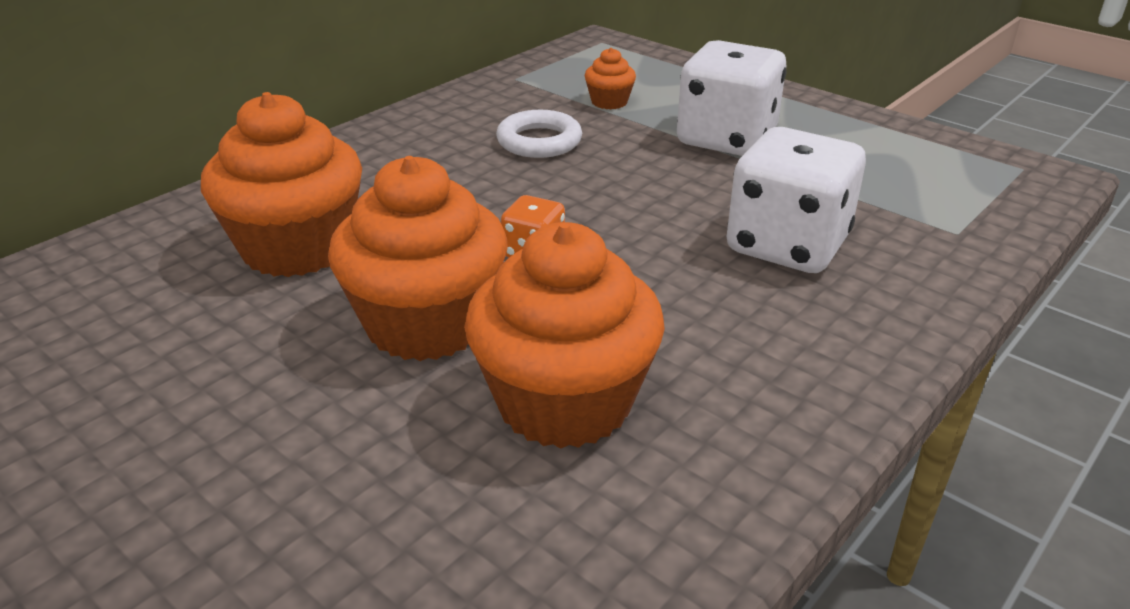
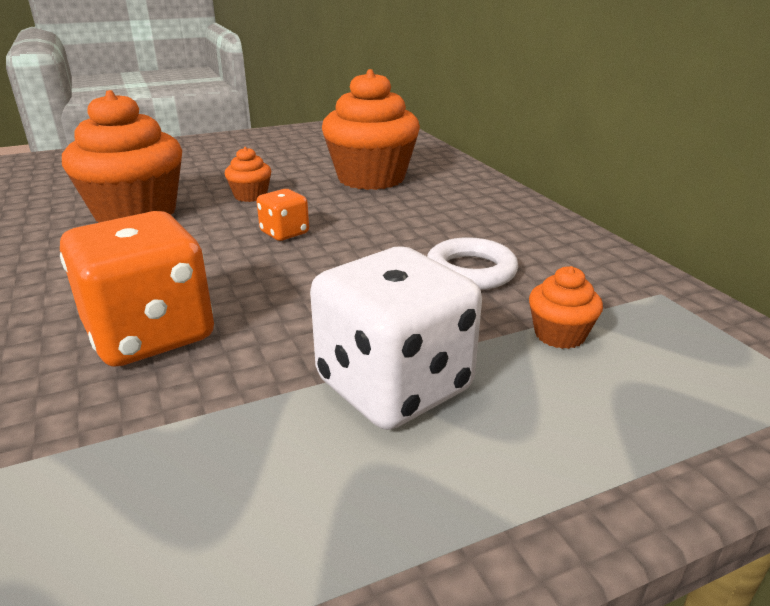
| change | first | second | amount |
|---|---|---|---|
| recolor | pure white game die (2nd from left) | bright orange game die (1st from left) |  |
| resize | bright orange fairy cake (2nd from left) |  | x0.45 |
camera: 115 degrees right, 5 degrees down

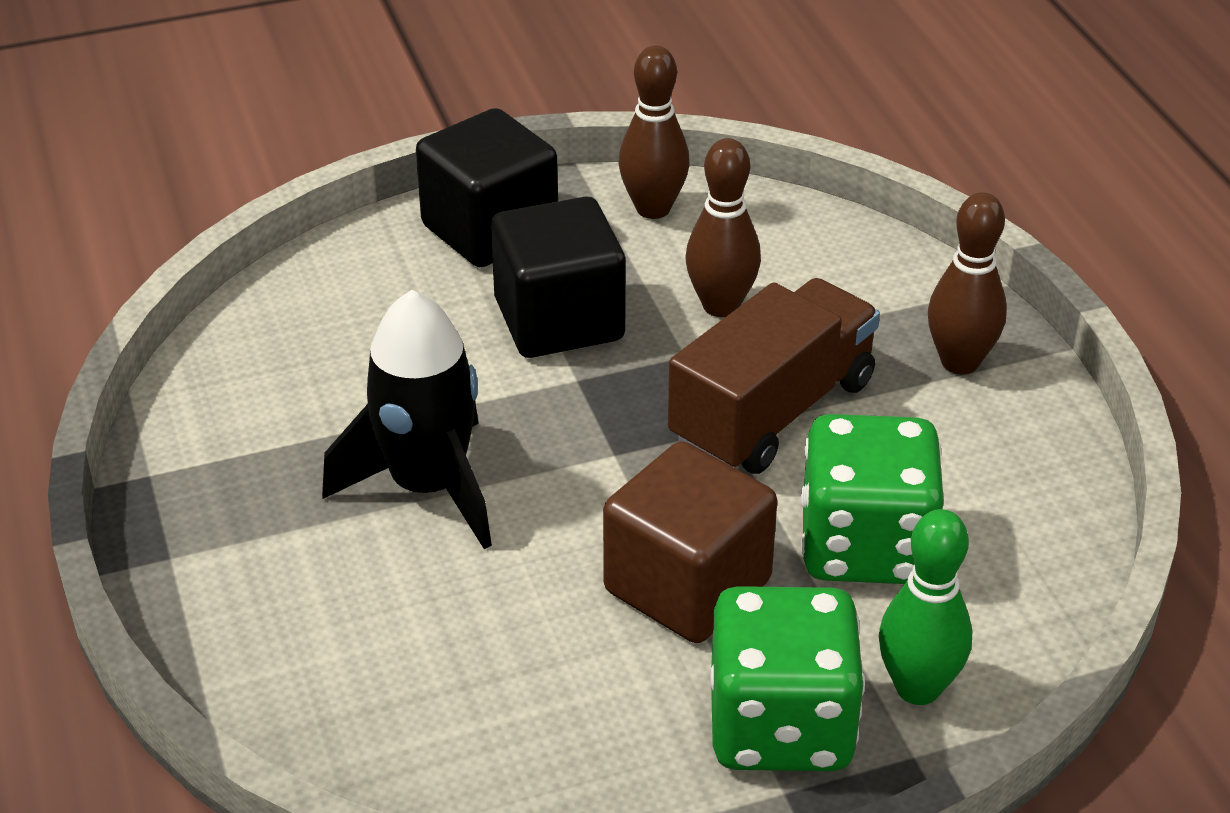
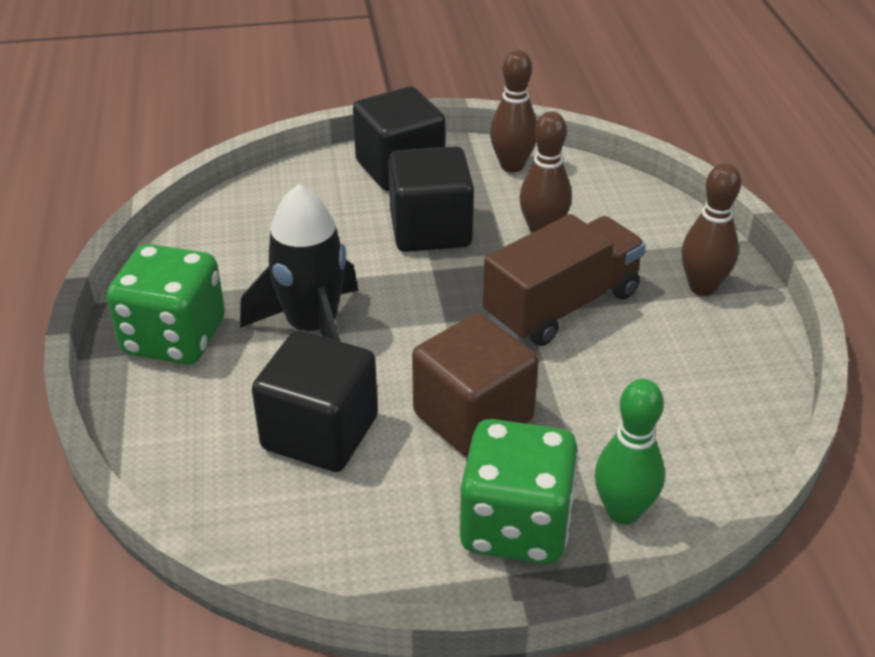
| change | first | second | amount |
|---|---|---|---|
| move | emerald game die (2nd from left in the first image) | emerald game die (1st from left) |  |
| insert |  | ebony cube (1st from left) |  |
camera: 10 degrees right, 0 degrees up

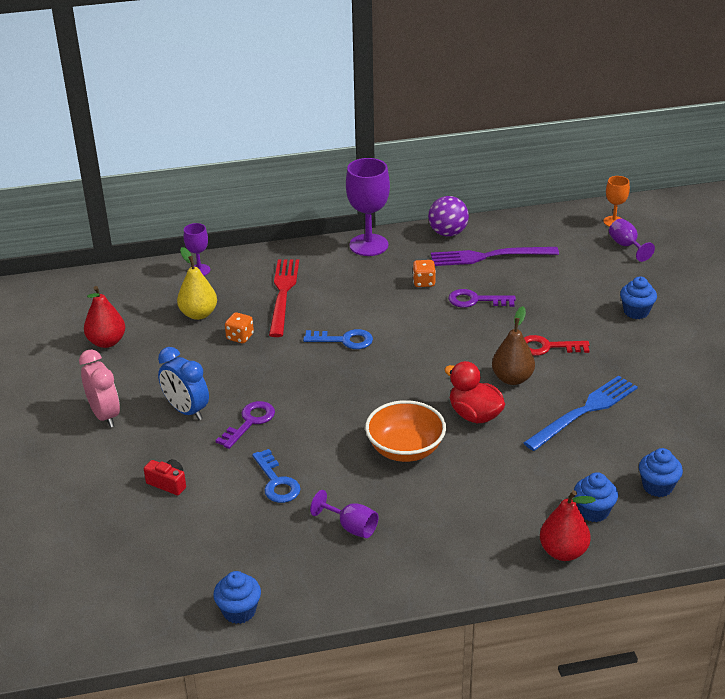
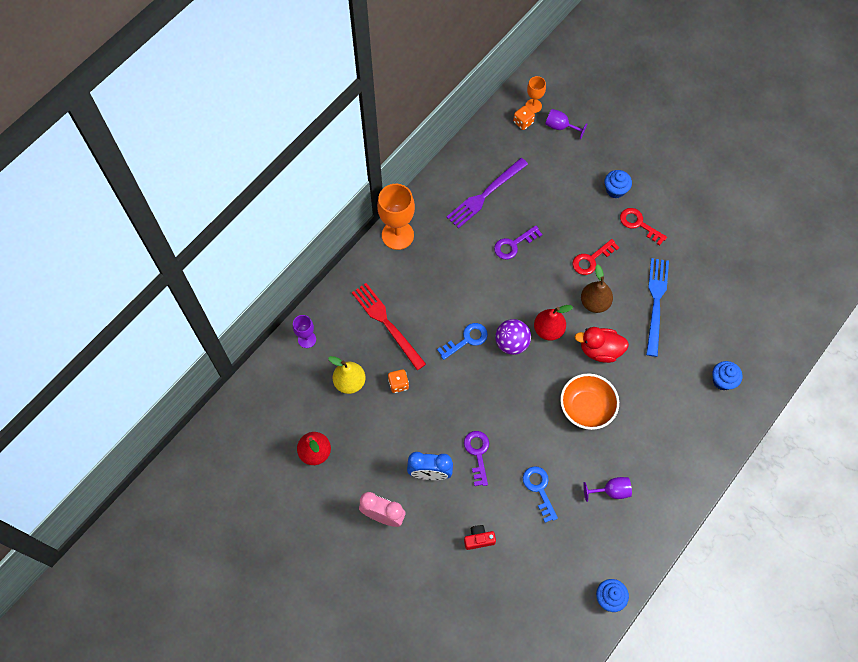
| change | first | second | amount |
|---|---|---|---|
| recolor | violet wine glass (3rd from left) | bright orange wine glass (1st from left) |  |
| move | violet sphere |  |  |
| move | bright orange game die (2nd from left) |  |  |
| delete | royal blue fairy cake (4th from left) |  |  |
| rotate | royal blue door key (1st from left in the first image) | royal blue door key (2nd from left) | 135 degrees counterclockwise |
| move | scarlet pear fruit (2nd from left) |  |  |
| insert |  | scarlet door key (2nd from left) |  |
camera: 40 degrees left, 30 degrees up

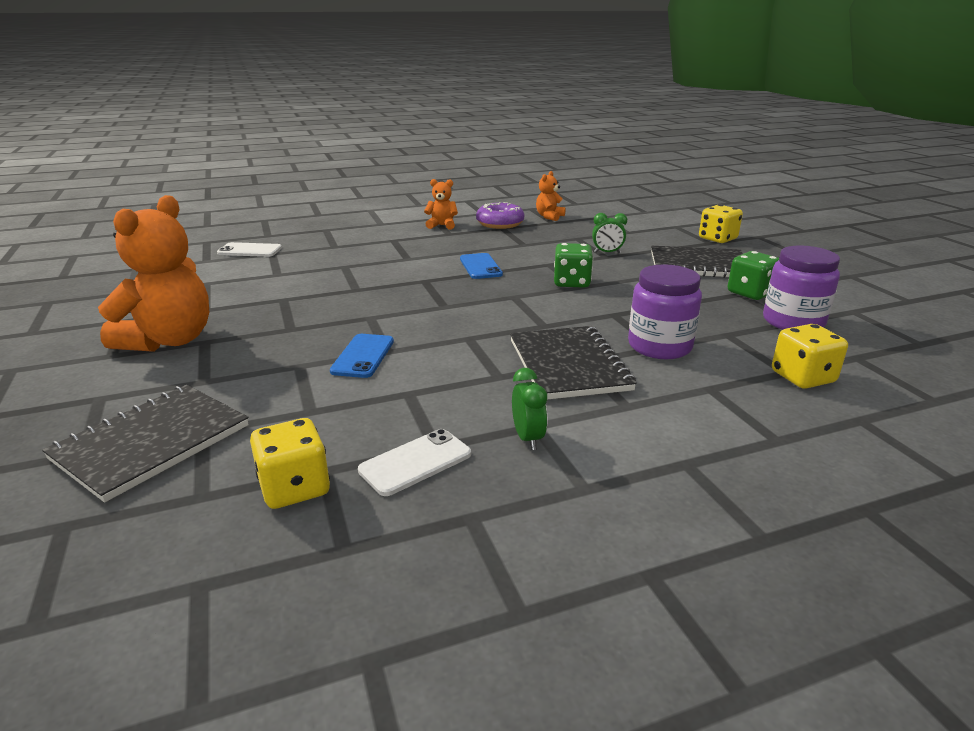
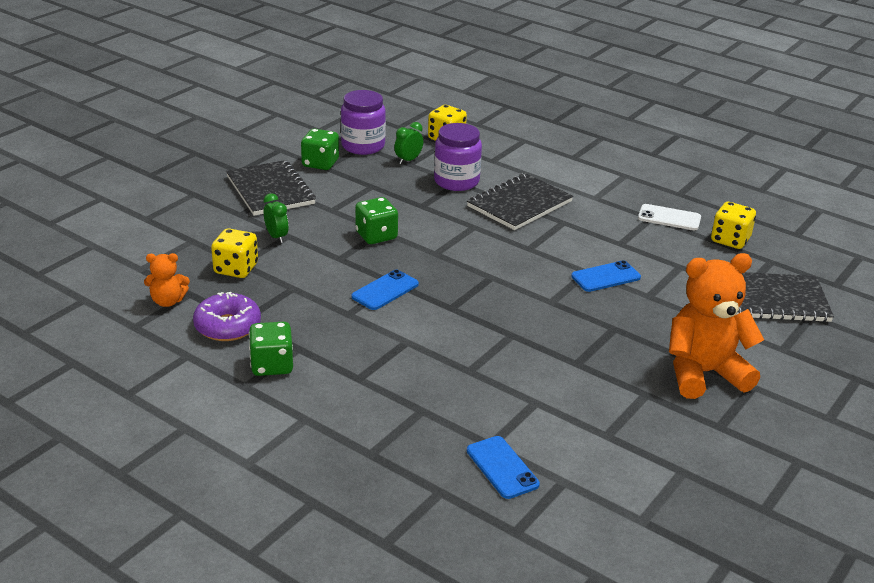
| change | first | second | amount |
|---|---|---|---|
| replace | bright orange teddy bear (2nd from left) | emerald game die (1st from left) |  |
| move | golden game die (2nd from left in the first image) | golden game die (1st from left) |  |
| recolor | pure white smartphone (1st from left) | royal blue smartphone (2nd from left) |  |
| move | emerald bedside clock (1st from left in the first image) | emerald bedside clock (2nd from left) |  |
camera: 125 degrees left, 5 degrees up

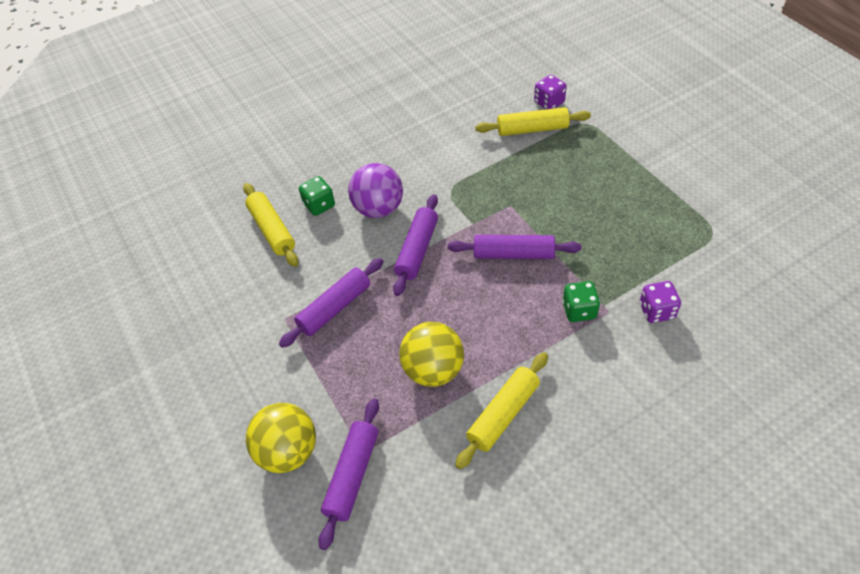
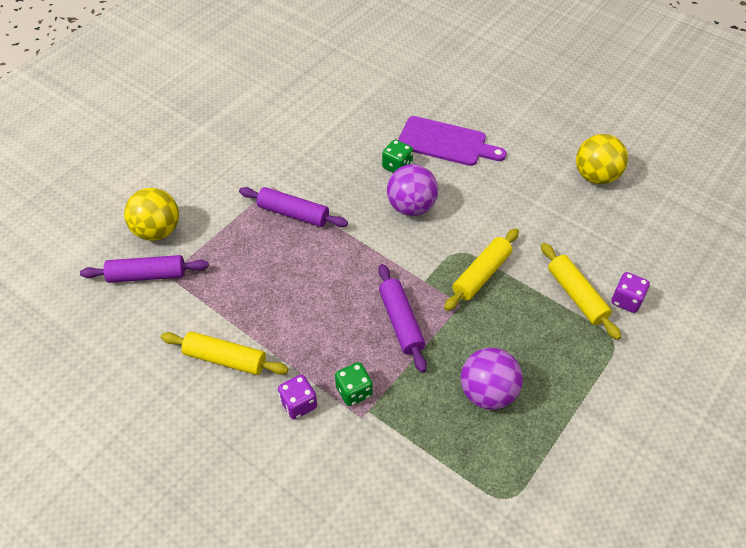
| change | first | second | amount |
|---|---|---|---|
| move | golden rolling pin (1st from left in the first image) | golden rolling pin (2nd from left) |  |
| delete | violet rolling pin (3rd from left) |  |  |
| move | violet game die (2nd from left in the first image) | violet game die (1st from left) |  |
| move | golden sphere (2nd from left) |  |  |
| insert |  | violet bread board |  |
| insert |  | violet sphere (2nd from left) |  |
camera: 65 degrees right, 0 degrees up

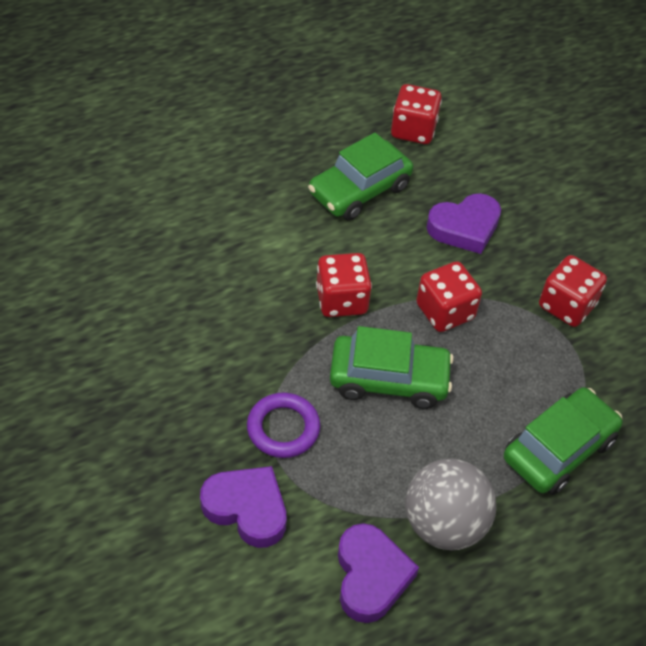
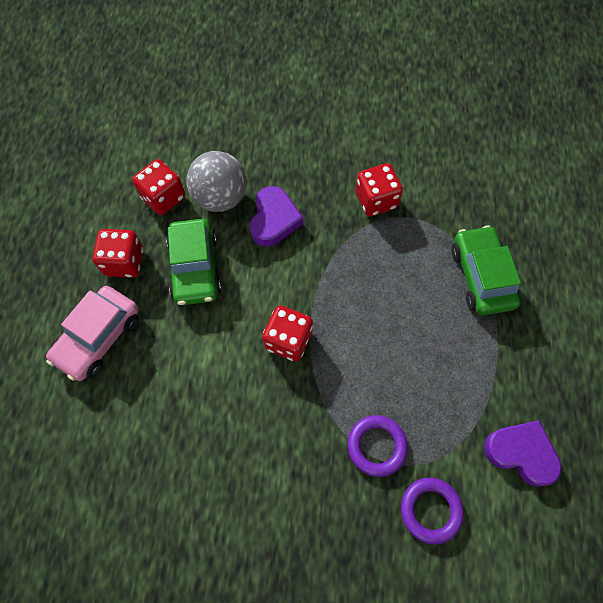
| change | first | second | amount |
|---|---|---|---|
| move | scarlet game die (3rd from left in the first image) | scarlet game die (1st from left) |  |
| delete | emerald automobile (2nd from left) |  |  |
| move | gray sphere |  |  |
| replace | violet love heart (1st from left) | violet ring (2nd from left) |  |
| insert |  | rose-pink automobile |  |
camera: 55 degrees left, 15 degrees up

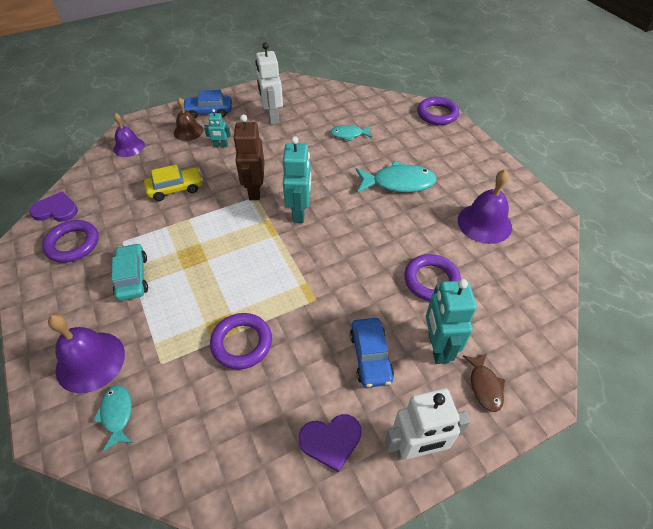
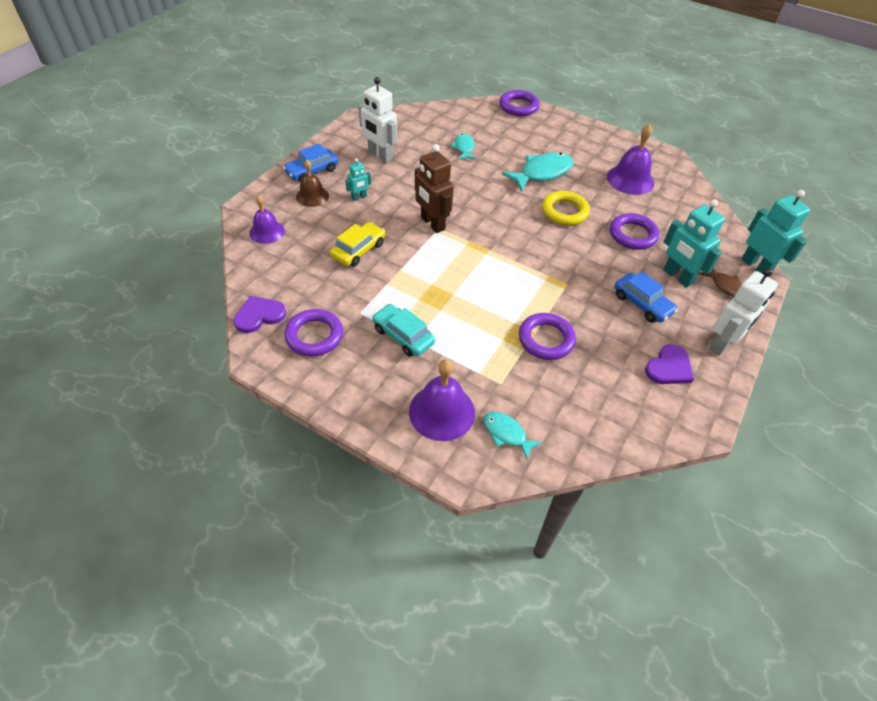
| change | first | second | amount |
|---|---|---|---|
| rotate | turquoise fish (2nd from left in the first image) | turquoise fish (1st from left) | 120 degrees clockwise |
| move | turquoise robot (2nd from left in the first image) | turquoise robot (3rd from left) |  |
| insert |  | golden ring |  |
camera: 35 degrees left, 0 degrees up

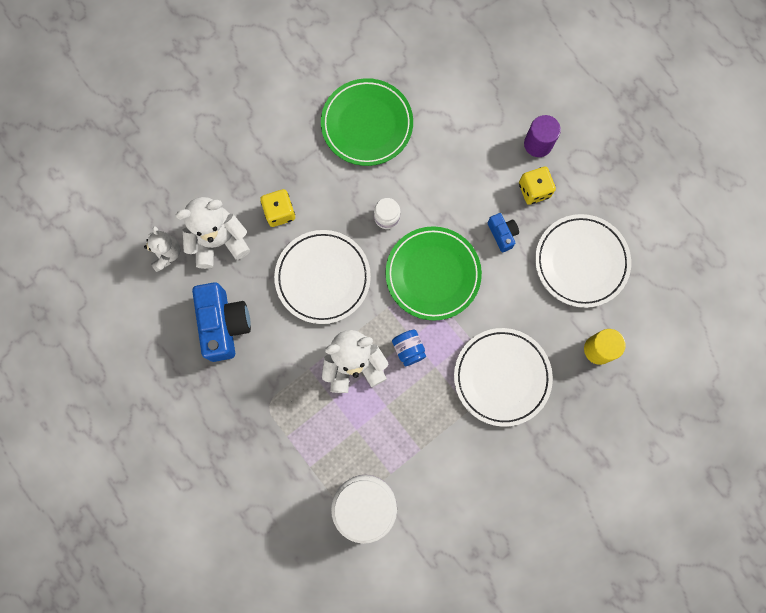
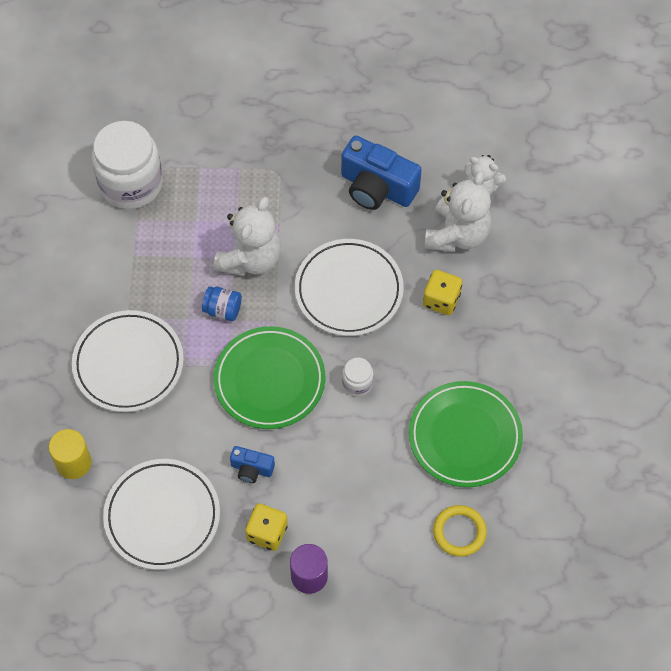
| change | first | second | amount |
|---|---|---|---|
| insert |  | golden ring |  |
camera: 130 degrees right, 15 degrees down

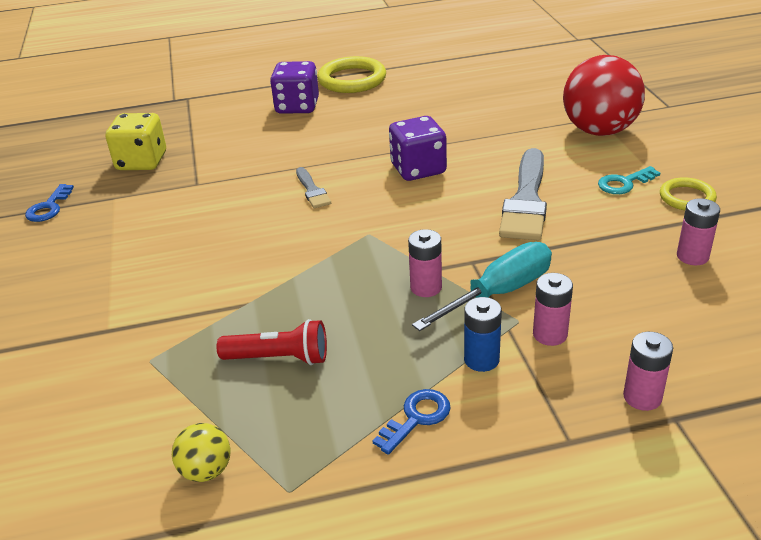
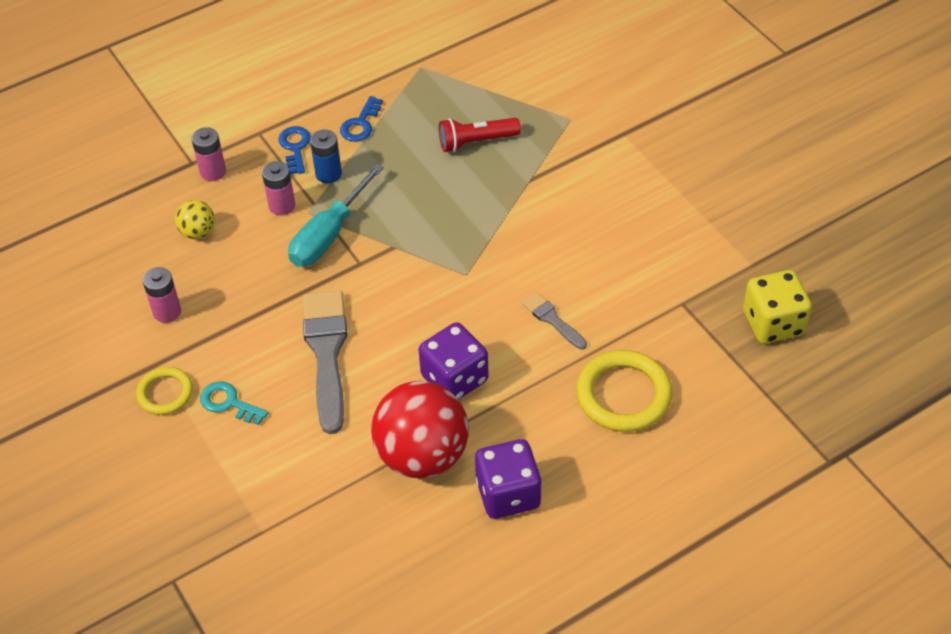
| change | first | second | amount |
|---|---|---|---|
| move | scarlet sphere |  |  |
| move | golden ring (1st from left in the first image) | golden ring (2nd from left) |  |
| move | violet game die (1st from left in the first image) | violet game die (2nd from left) |  |
| rotate | turquoise door key |  | 105 degrees counterclockwise |
| move | royal blue door key (1st from left) |  |  |
| delete | rose-pink battery (1st from left) |  |  |
| move | golden sphere |  |  |
camera: 160 degrees right, 15 degrees up

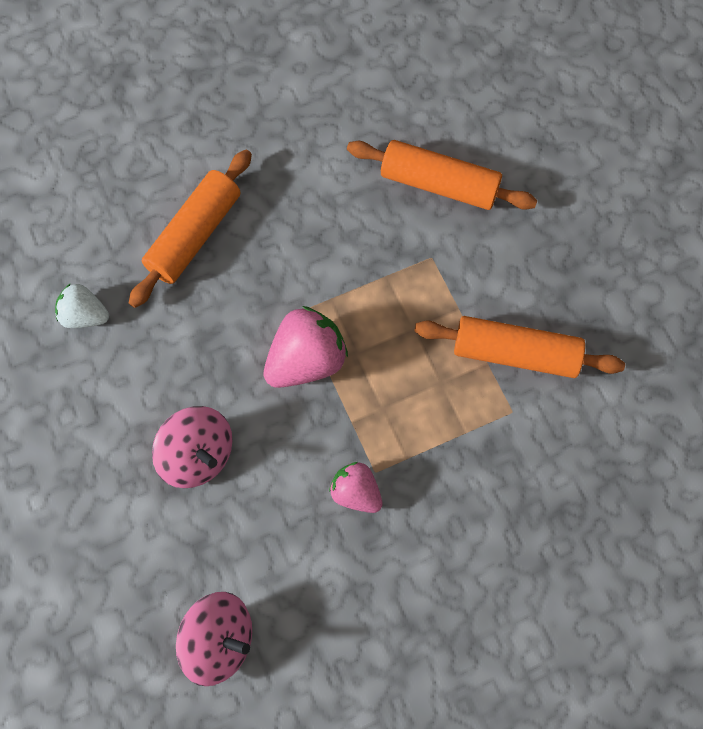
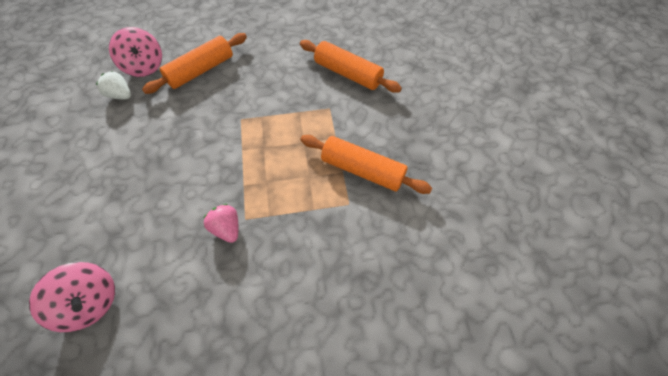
| change | first | second | amount |
|---|---|---|---|
| delete | rose-pink strawberry (1st from left) |  |  |
| move | rose-pink toy top (1st from left in the first image) | rose-pink toy top (2nd from left) |  |
camera: 15 degrees right, 10 degrees down

